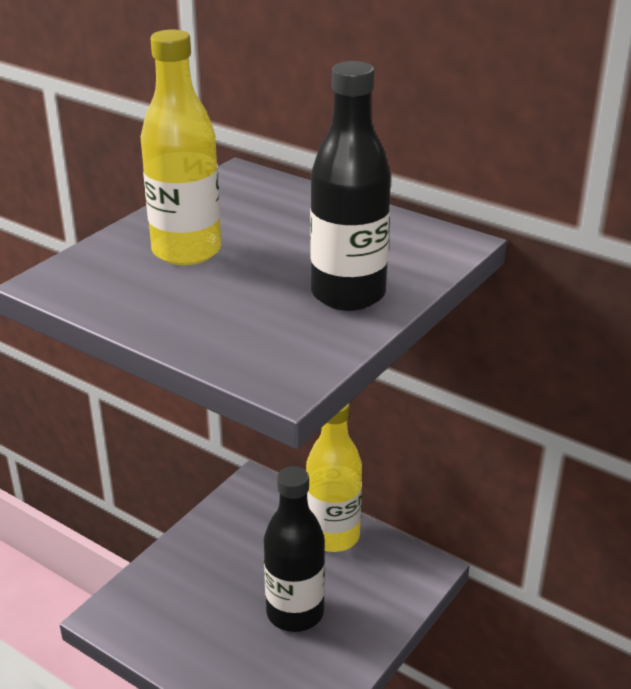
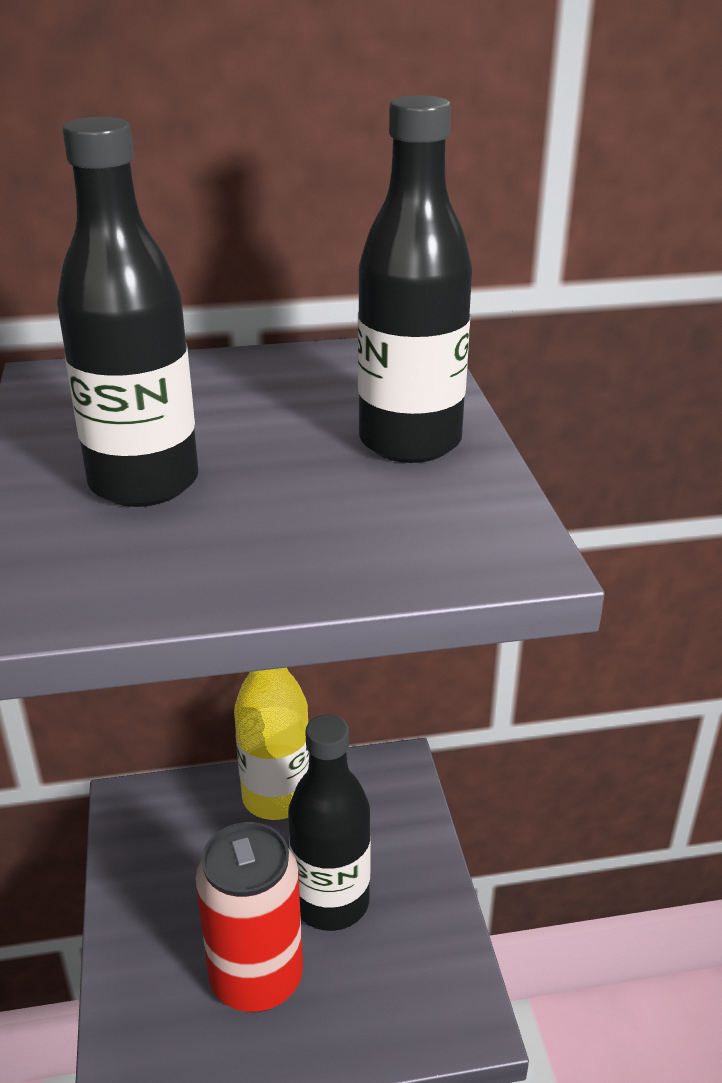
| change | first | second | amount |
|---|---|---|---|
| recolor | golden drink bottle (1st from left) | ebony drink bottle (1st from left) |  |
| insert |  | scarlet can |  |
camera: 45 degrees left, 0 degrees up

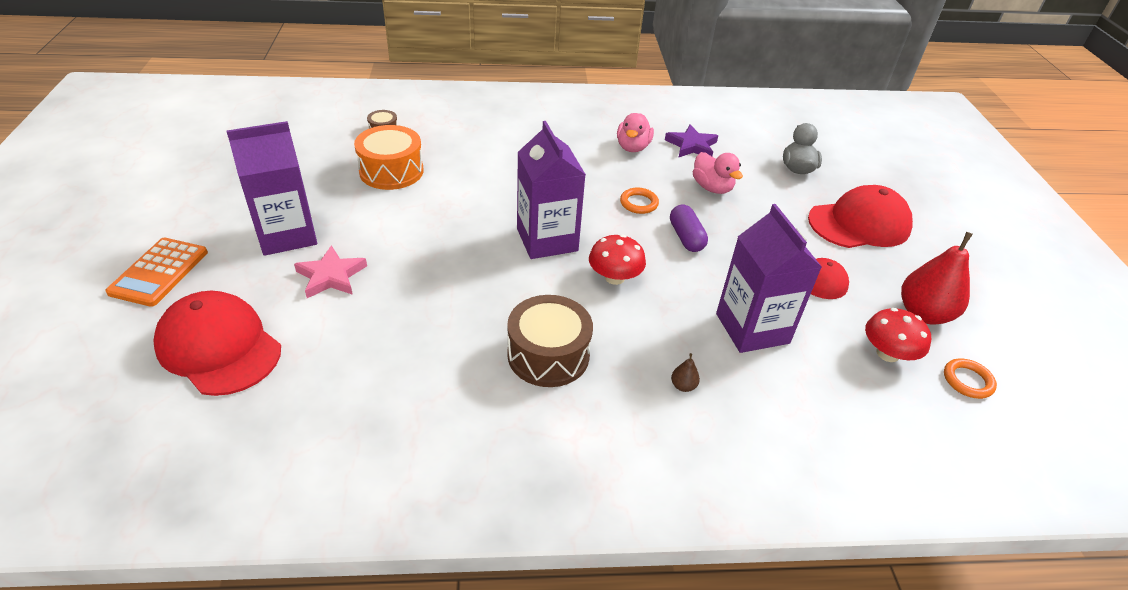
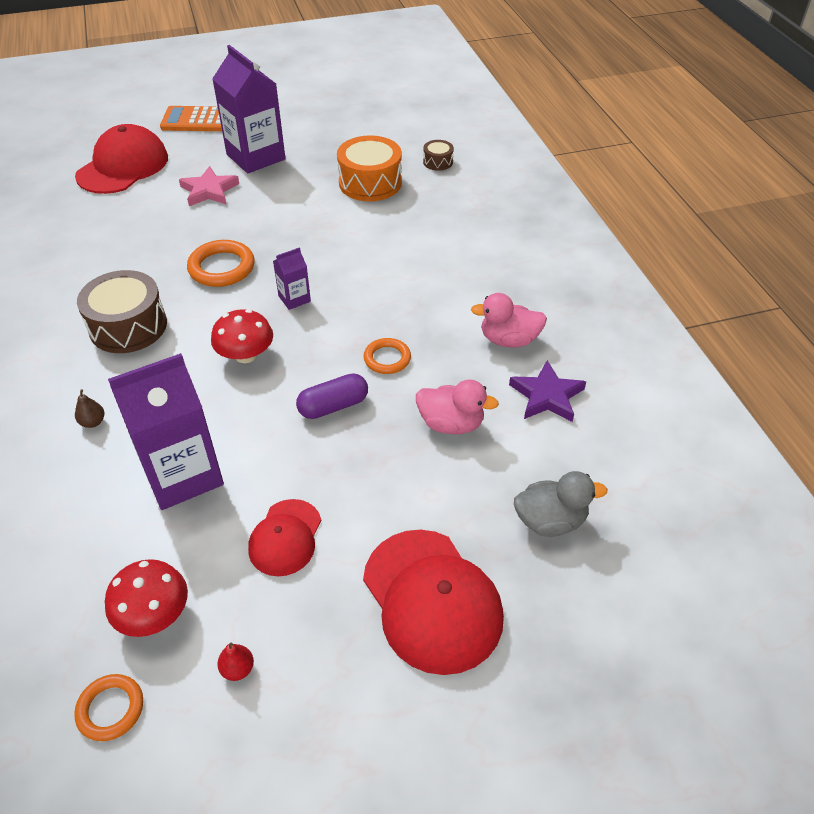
| change | first | second | amount |
|---|---|---|---|
| resize | violet carton (2nd from left in the first image) | violet carton (3rd from left) | x0.46 |
| rotate | rose-pink rubber duck (2nd from left in the first image) | rose-pink rubber duck (1st from left) | 120 degrees counterclockwise |
| resize | scarlet pear fruit |  | x0.40 |
| insert |  | bright orange ring (2nd from left) |  |
camera: 80 degrees right, 5 degrees up

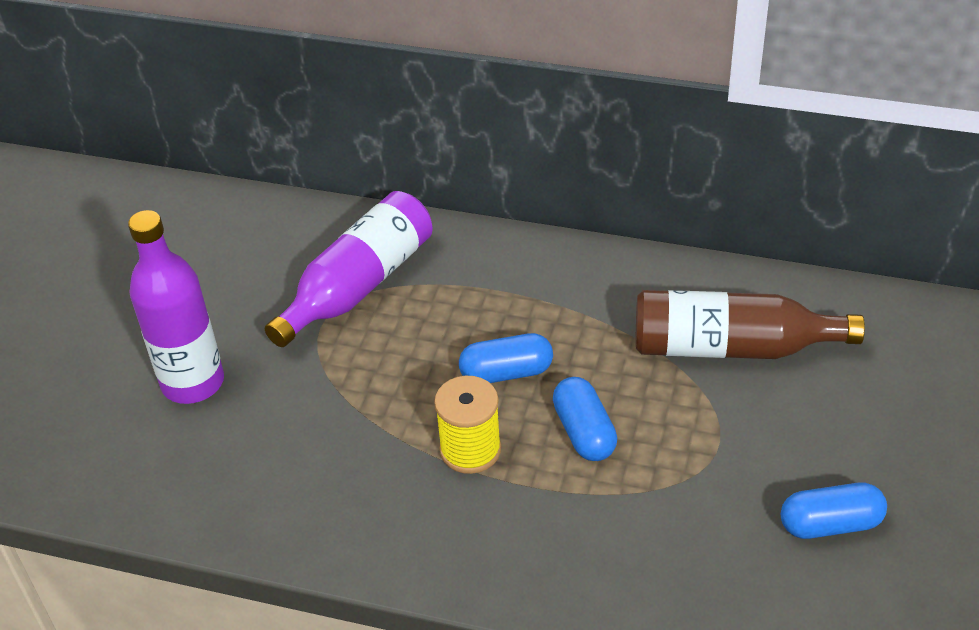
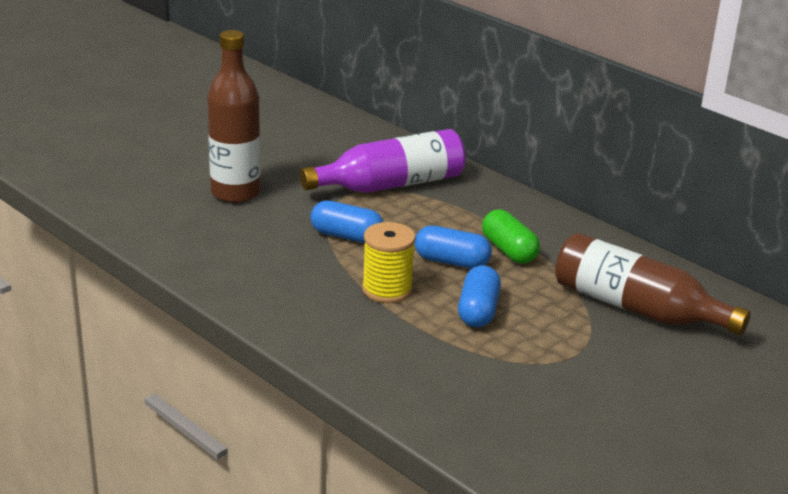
| change | first | second | amount |
|---|---|---|---|
| recolor | violet drink bottle (1st from left) | dark brown drink bottle (1st from left) |  |
| move | royal blue pill shape (3rd from left in the first image) | royal blue pill shape (1st from left) |  |
| insert |  | emerald pill shape |  |
camera: 25 degrees right, 15 degrees down

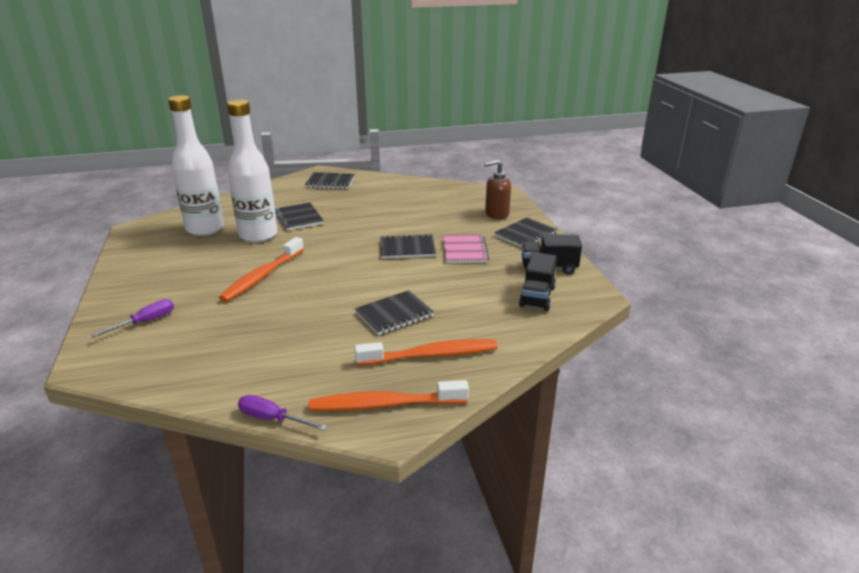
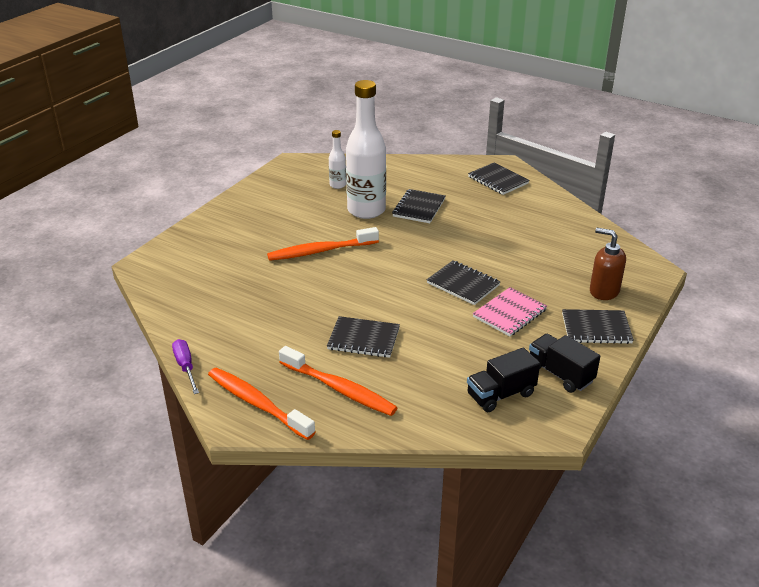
| change | first | second | amount |
|---|---|---|---|
| resize | pure white drink bottle (1st from left) |  | x0.46 |
| delete | violet screwdriver (1st from left) |  |  |
camera: 45 degrees right, 5 degrees up

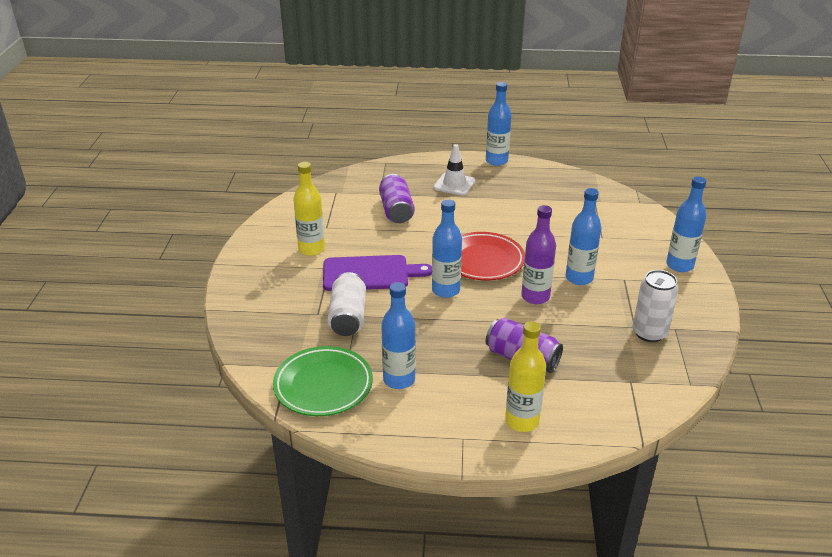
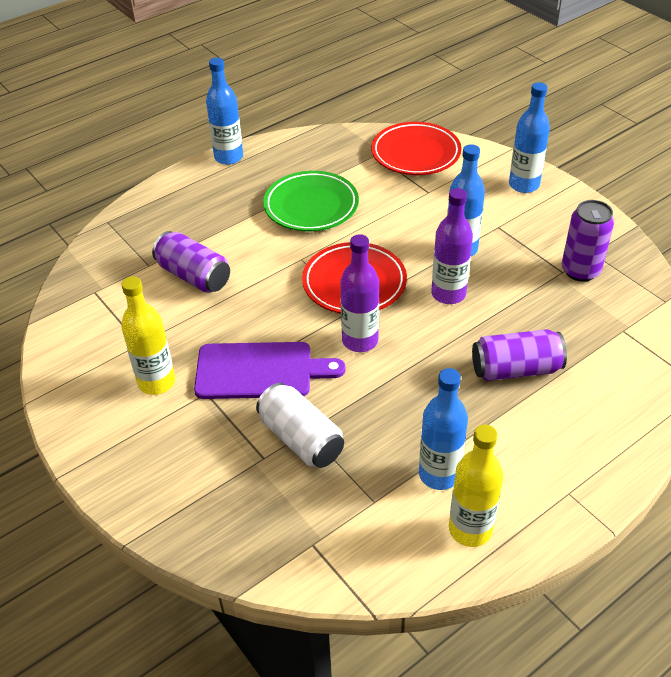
| change | first | second | amount |
|---|---|---|---|
| delete | pure white road cone |  |  |
| recolor | royal blue drink bottle (2nd from left) | violet drink bottle (1st from left) |  |
| rotate | violet bread board |  | 45 degrees clockwise |
| recolor | pure white can (2nd from left) | violet can (3rd from left) |  |
| move | golden drink bottle (2nd from left) |  |  |
| move | emerald dinner plate |  |  |
| insert |  | scarlet dinner plate (2nd from left) |  |
camera: 40 degrees left, 10 degrees up

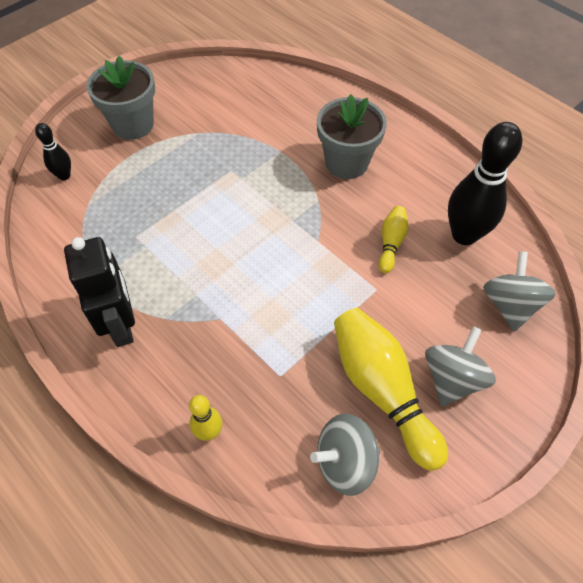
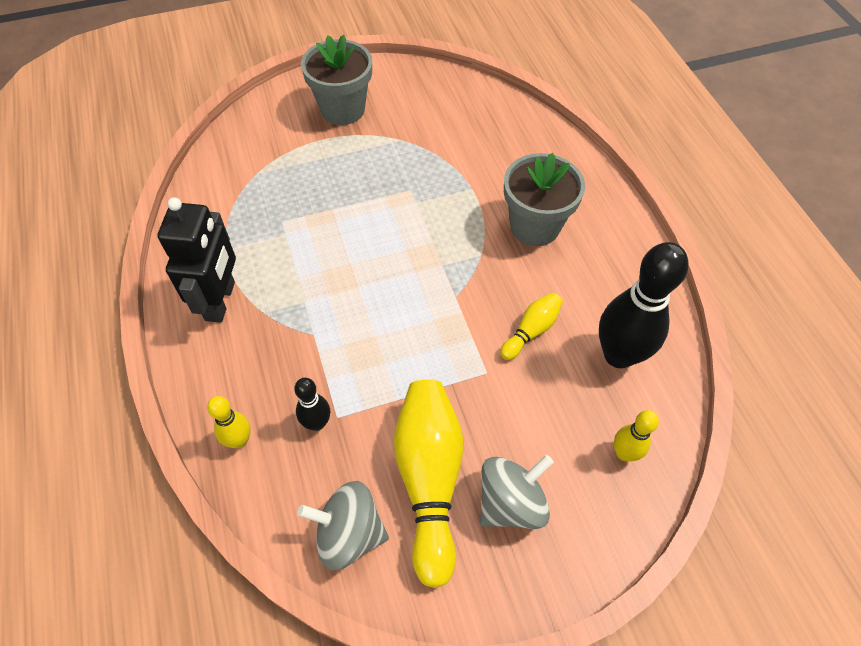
| change | first | second | amount |
|---|---|---|---|
| move | ebony tenpin (1st from left) |  |  |
| replace | gray toy top (3rd from left) | golden tenpin (4th from left) |  |
camera: 25 degrees right, 0 degrees up

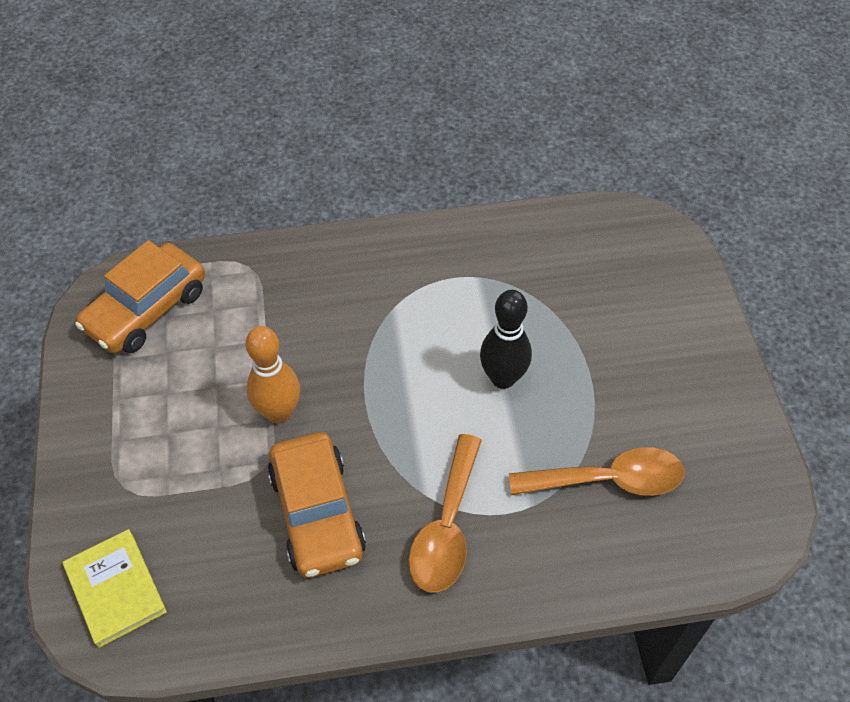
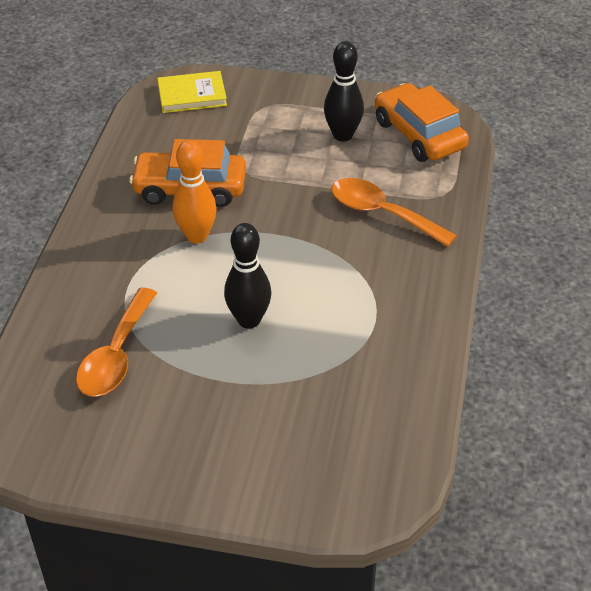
| change | first | second | amount |
|---|---|---|---|
| move | bright orange tenpin |  |  |
| move | bright orange tablespoon (1st from left in the first image) | bright orange tablespoon (2nd from left) |  |
| insert |  | ebony tenpin (2nd from left) |  |
camera: 110 degrees right, 10 degrees down

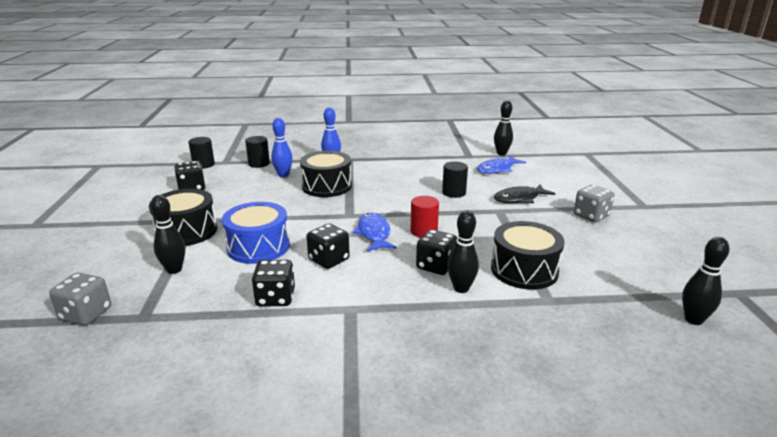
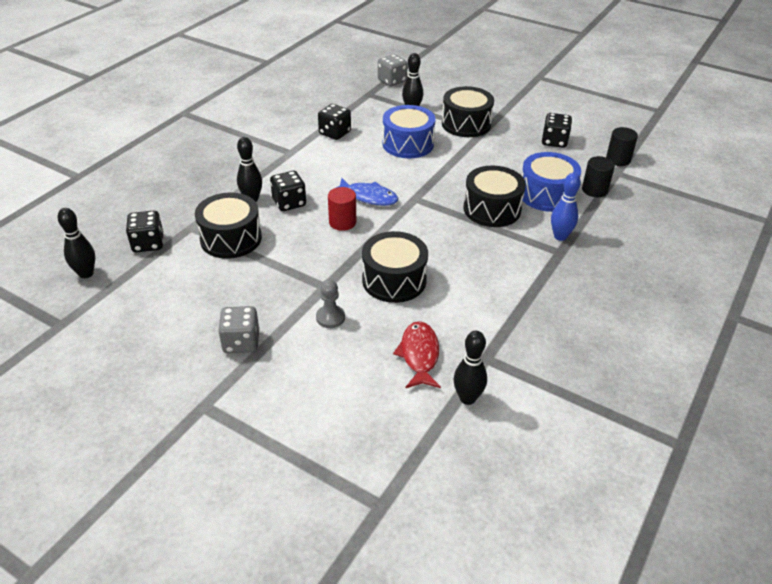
| change | first | second | amount |
|---|---|---|---|
| replace | royal blue tenpin (1st from left) | royal blue snare drum (2nd from left) |  |
| recolor | royal blue fish (2nd from left) | scarlet fish |  |
| replace | ebony cylinder (3rd from left) | ebony snare drum (2nd from left) |  |
| replace | ebony fish | gray chess pawn |  |
| move | ebony game die (3rd from left in the first image) | ebony game die (1st from left) |  |
camera: 125 degrees right, 15 degrees up

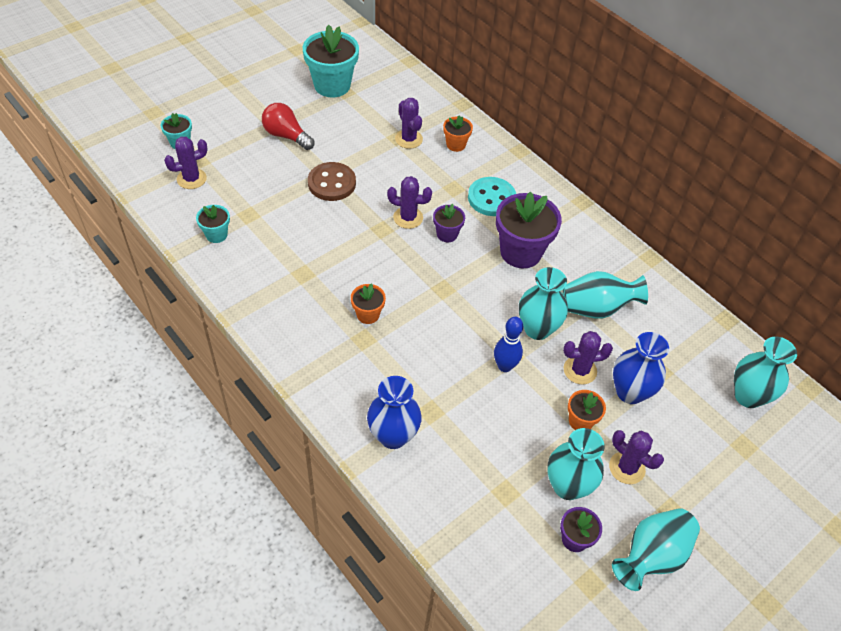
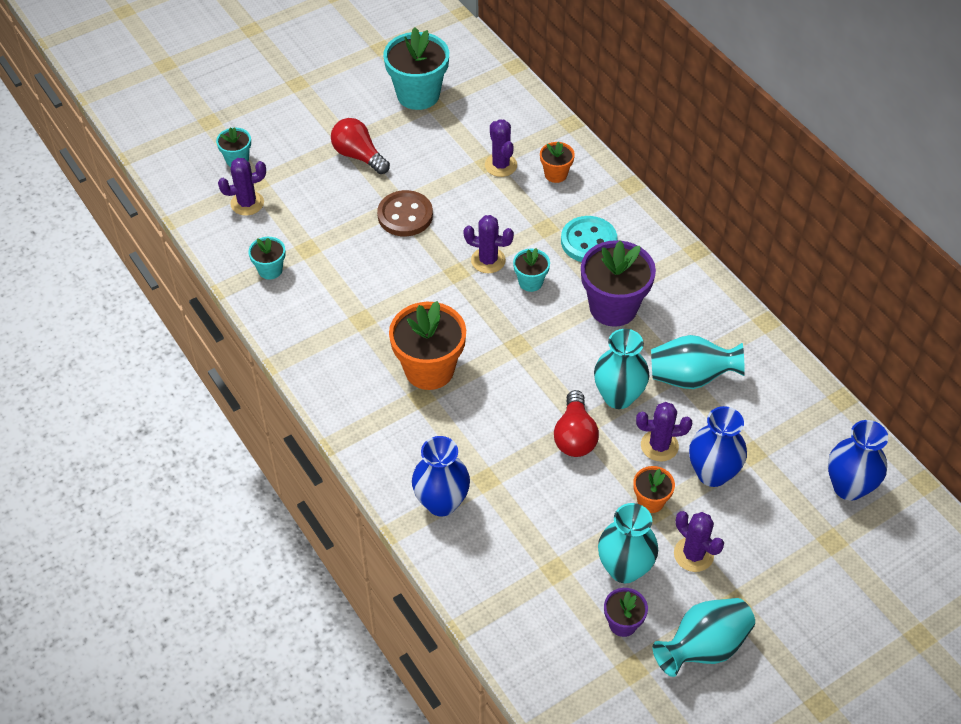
| change | first | second | amount |
|---|---|---|---|
| recolor | violet flower pot (1st from left) | turquoise flower pot (4th from left) |  |
| resize | bright orange flower pot (1st from left) |  | x1.96 |
| replace | royal blue tenpin | scarlet lightbulb (2nd from left) |  |
| recolor | turquoise tall vase (5th from left) | royal blue tall vase (3rd from left) |  |
camera: 10 degrees right, 0 degrees up

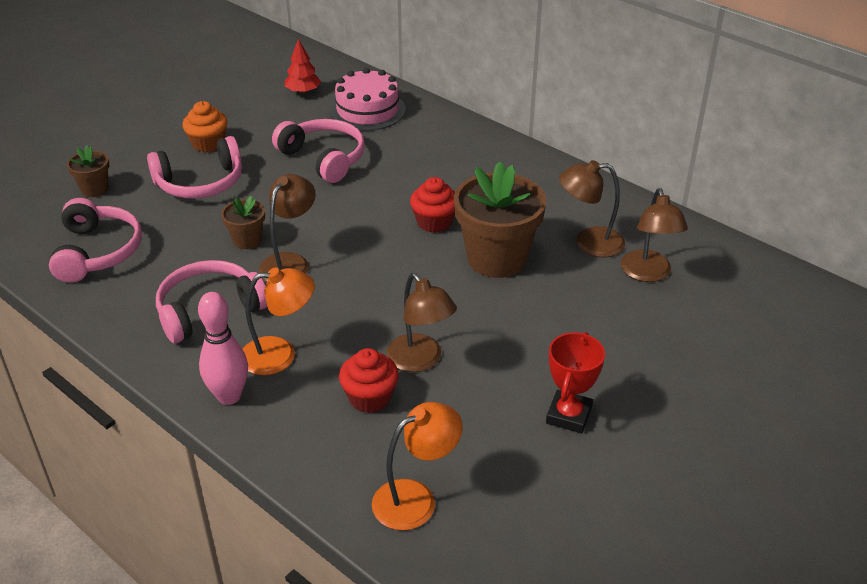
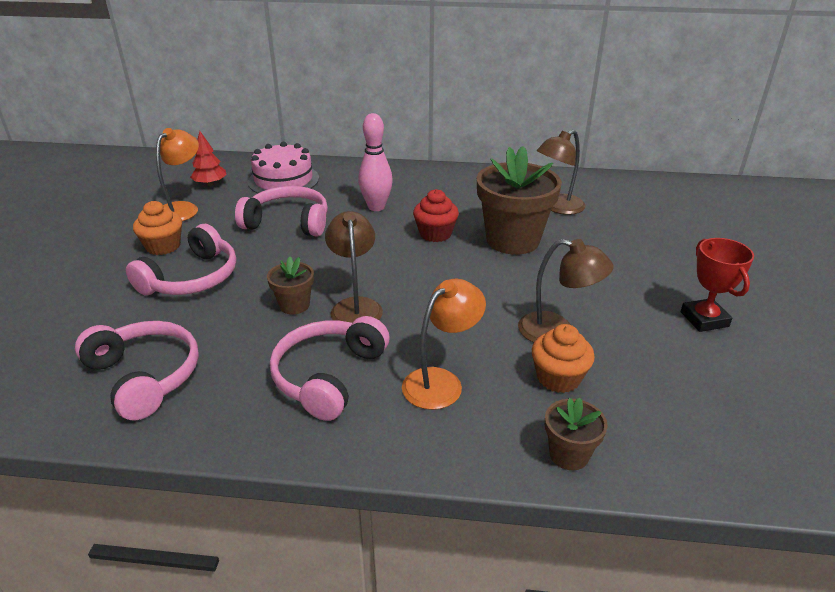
| change | first | second | amount |
|---|---|---|---|
| move | dark brown flower pot (1st from left in the first image) | dark brown flower pot (3rd from left) |  |
| delete | dark brown desk lamp (4th from left) |  |  |
| move | rose-pink tenpin |  |  |
| recolor | scarlet fairy cake (1st from left) | bright orange fairy cake (2nd from left) |  |
| move | bright orange desk lamp (2nd from left in the first image) | bright orange desk lamp (1st from left) |  |
camera: 35 degrees left, 5 degrees down

